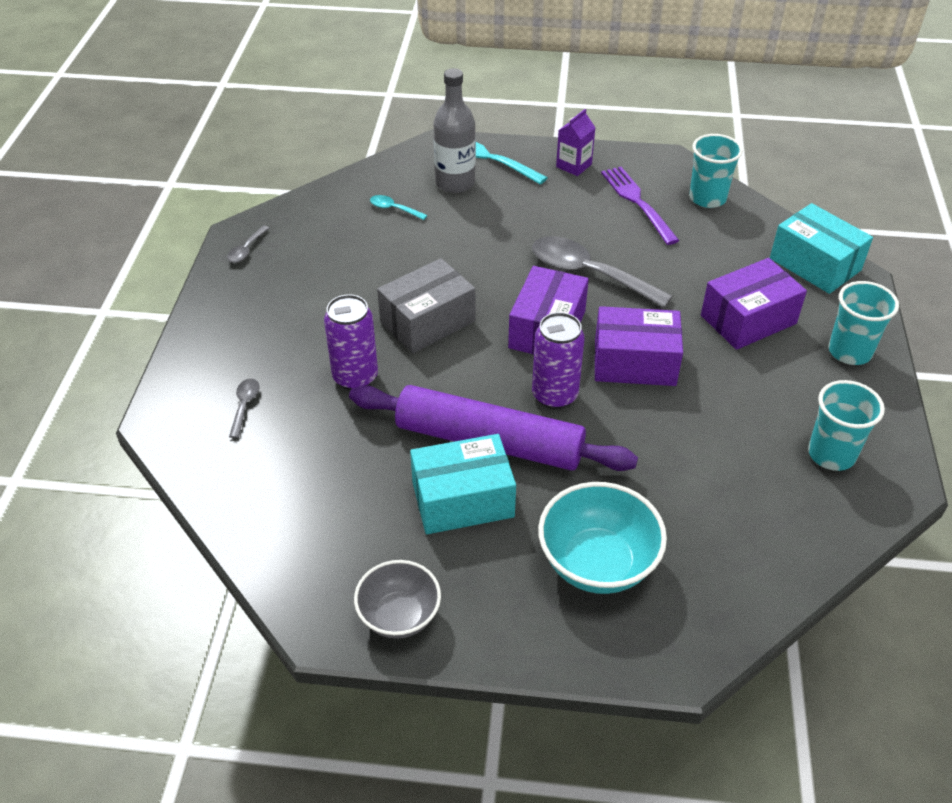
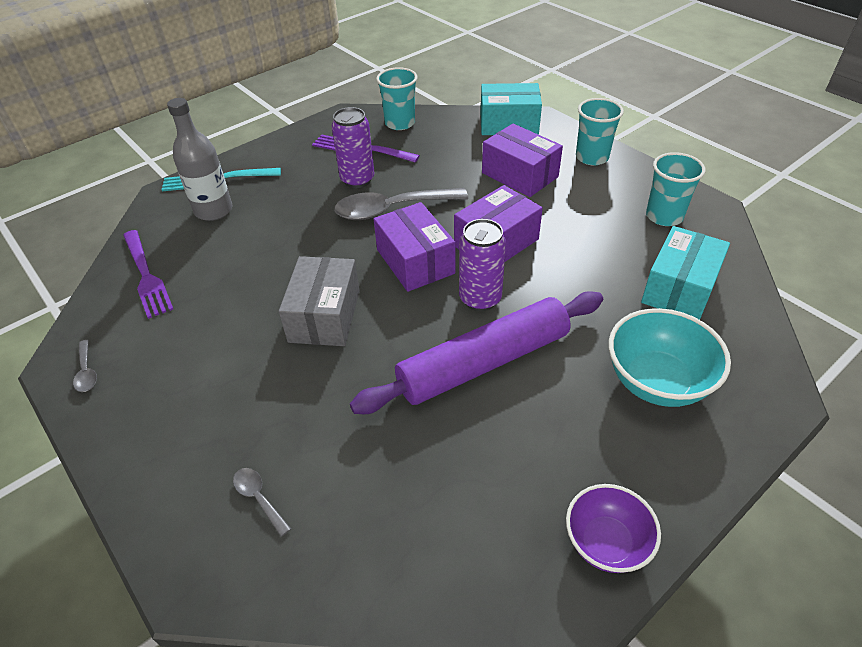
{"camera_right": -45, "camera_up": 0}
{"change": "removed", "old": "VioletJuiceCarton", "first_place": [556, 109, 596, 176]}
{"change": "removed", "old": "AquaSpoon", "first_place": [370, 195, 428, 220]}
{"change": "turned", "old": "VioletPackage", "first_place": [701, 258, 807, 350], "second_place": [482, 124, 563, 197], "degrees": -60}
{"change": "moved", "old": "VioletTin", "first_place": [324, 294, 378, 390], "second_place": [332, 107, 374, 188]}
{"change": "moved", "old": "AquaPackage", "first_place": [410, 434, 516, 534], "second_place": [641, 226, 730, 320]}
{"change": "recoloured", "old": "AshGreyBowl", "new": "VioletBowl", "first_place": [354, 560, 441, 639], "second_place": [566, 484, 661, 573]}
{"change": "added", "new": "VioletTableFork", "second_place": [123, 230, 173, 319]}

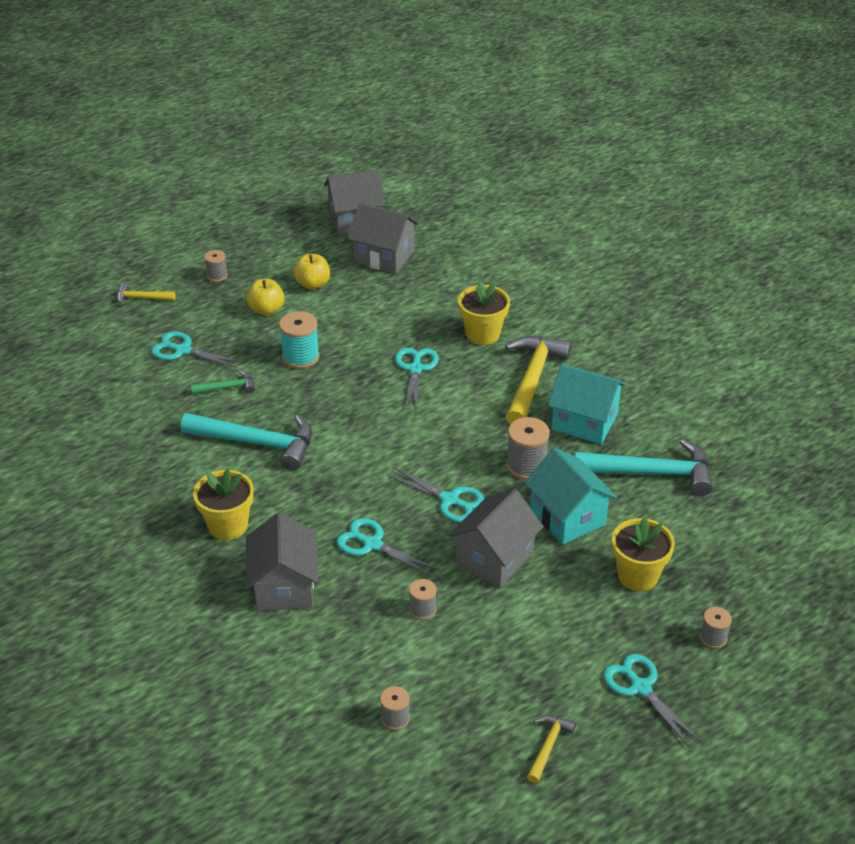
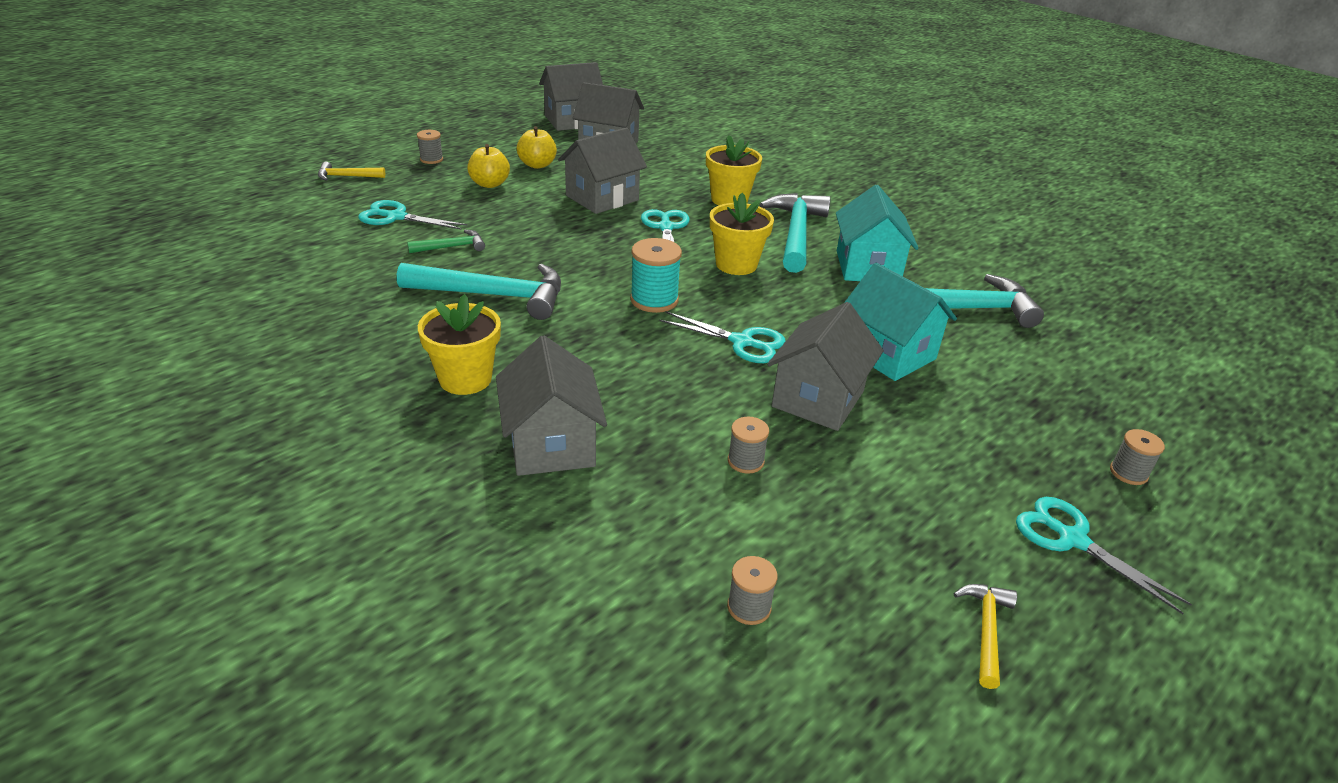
{"camera_right": -10, "camera_up": -5}
{"change": "moved", "old": "AquaSpool", "first_place": [279, 311, 319, 369], "second_place": [630, 238, 682, 313]}
{"change": "recoloured", "old": "GoldenClawHammer", "new": "AquaClawHammer", "first_place": [505, 336, 572, 424], "second_place": [760, 193, 831, 273]}
{"change": "turned", "old": "AquaHouse", "first_place": [548, 364, 626, 444], "second_place": [836, 185, 919, 281], "degrees": 75}
{"change": "removed", "old": "AshGreySpool", "first_place": [506, 417, 550, 479]}
{"change": "moved", "old": "GoldenPlantPot", "first_place": [612, 517, 675, 591], "second_place": [710, 193, 774, 275]}
{"change": "removed", "old": "AquaPairOfScissors", "first_place": [336, 518, 439, 577]}
{"change": "added", "new": "AshGreyHouse", "second_place": [558, 127, 647, 214]}

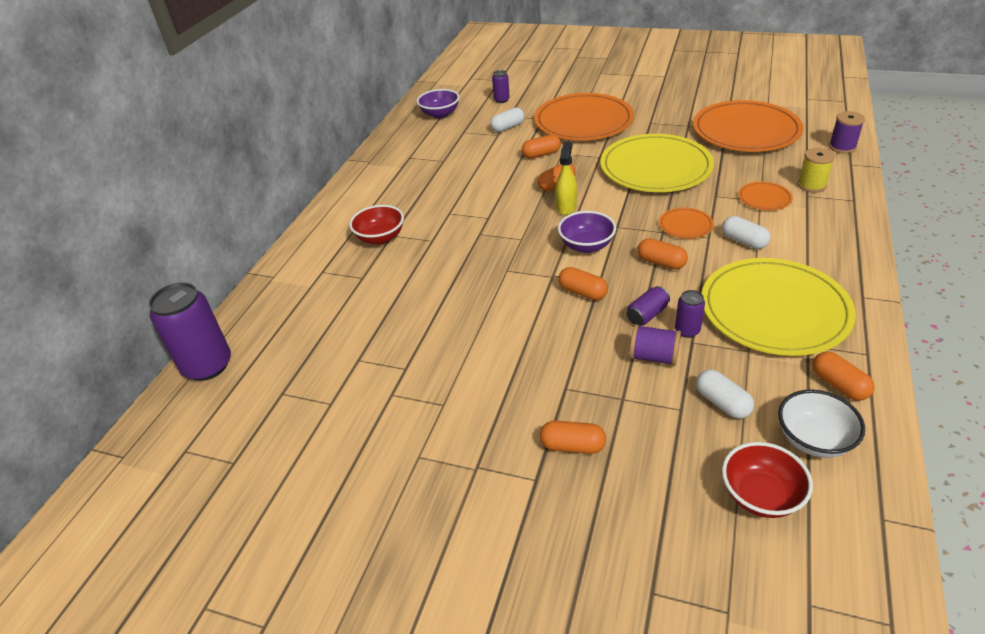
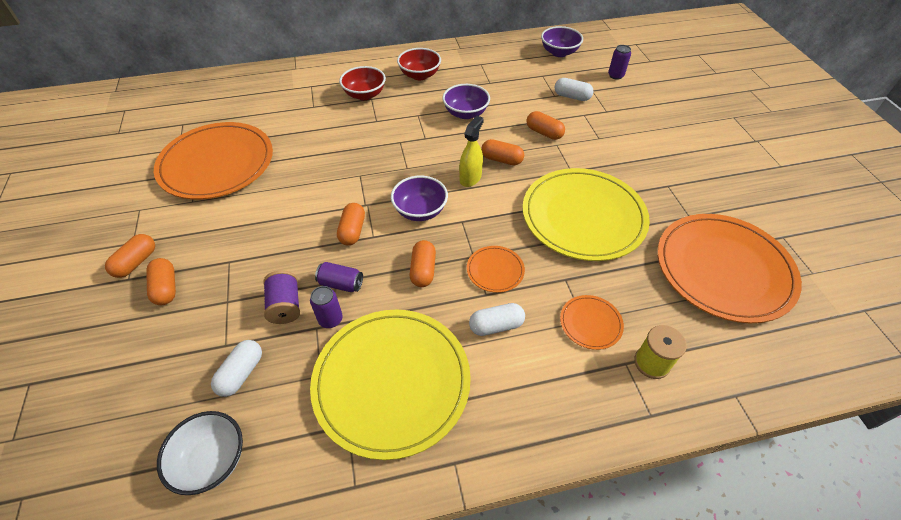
{"camera_right": 55, "camera_up": 10}
{"change": "moved", "old": "OrangeColouredDinnerPlate", "first_place": [534, 93, 634, 141], "second_place": [154, 122, 273, 200]}
{"change": "removed", "old": "VioletSpool", "first_place": [829, 111, 865, 153]}
{"change": "turned", "old": "GoldenSprayBottle", "first_place": [556, 142, 577, 215], "second_place": [459, 116, 484, 187], "degrees": -45}
{"change": "turned", "old": "WhitePill", "first_place": [722, 216, 771, 249], "second_place": [469, 303, 525, 336], "degrees": 60}
{"change": "removed", "old": "VioletTin", "first_place": [149, 282, 231, 381]}
{"change": "moved", "old": "OrangeColouredPill", "first_place": [812, 351, 875, 401], "second_place": [105, 234, 155, 278]}
{"change": "moved", "old": "RedBowl", "first_place": [722, 442, 813, 518], "second_place": [397, 48, 441, 80]}
{"change": "added", "new": "VioletBowl", "second_place": [442, 84, 490, 119]}

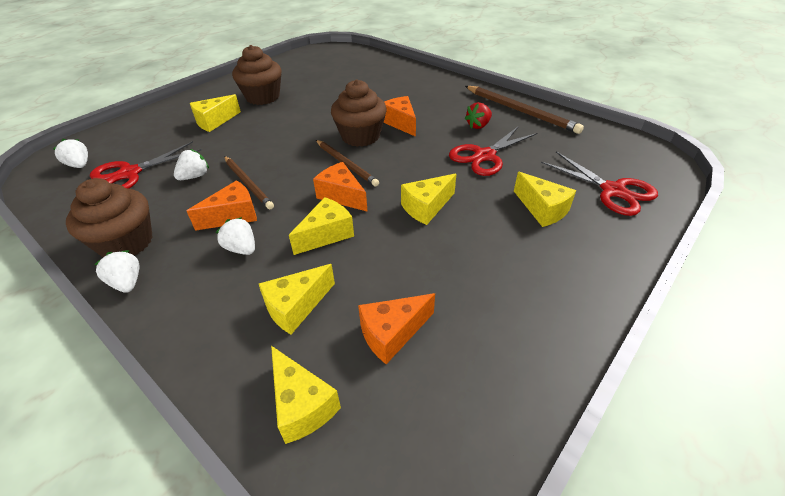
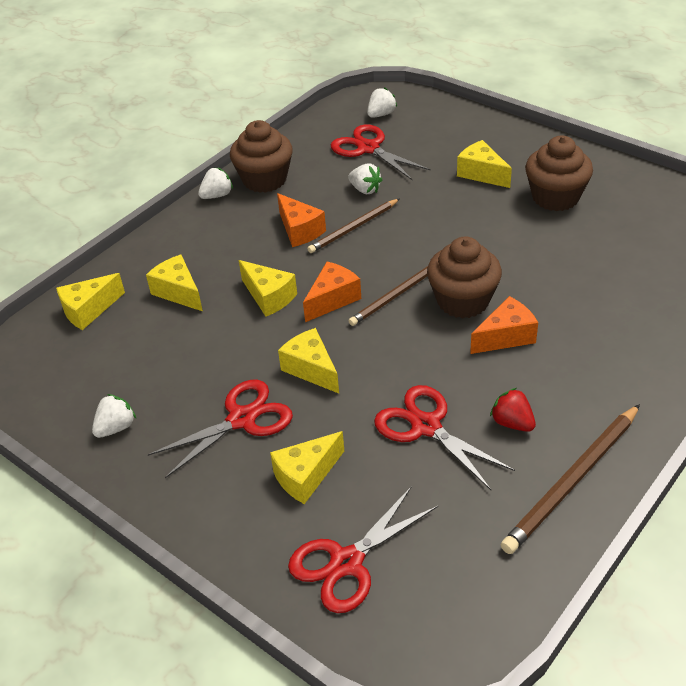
{"camera_right": 90, "camera_up": 0}
{"change": "moved", "old": "WhiteToyStrawberry", "first_place": [216, 217, 255, 255], "second_place": [92, 394, 136, 438]}
{"change": "removed", "old": "OrangeColouredCheese", "first_place": [358, 293, 435, 364]}
{"change": "added", "new": "RedPairOfScissors", "second_place": [148, 380, 293, 478]}

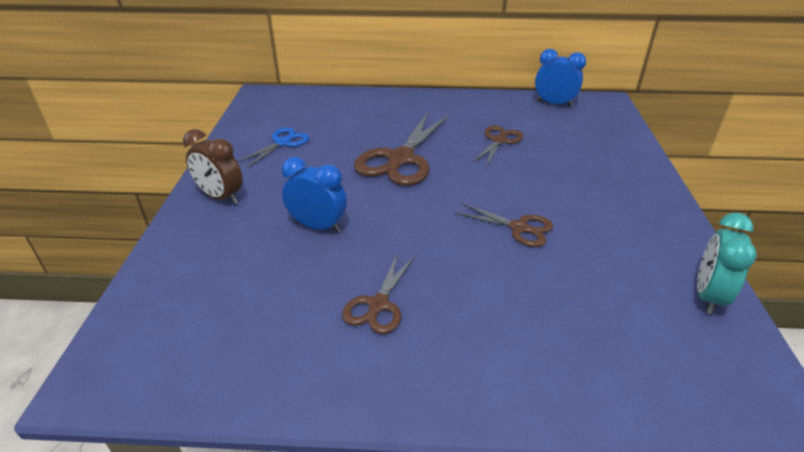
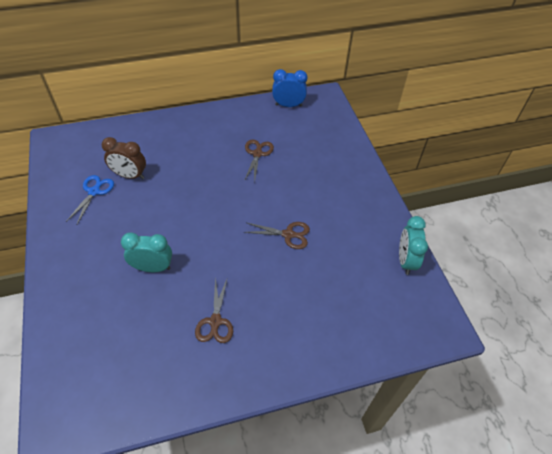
{"camera_right": -20, "camera_up": 15}
{"change": "removed", "old": "BrownPairOfScissors", "first_place": [354, 112, 449, 186]}
{"change": "moved", "old": "BrownAlarmClock", "first_place": [183, 129, 242, 204], "second_place": [102, 137, 146, 179]}
{"change": "recoloured", "old": "BlueAlarmClock", "new": "AquaAlarmClock", "first_place": [281, 157, 347, 233], "second_place": [121, 232, 172, 272]}

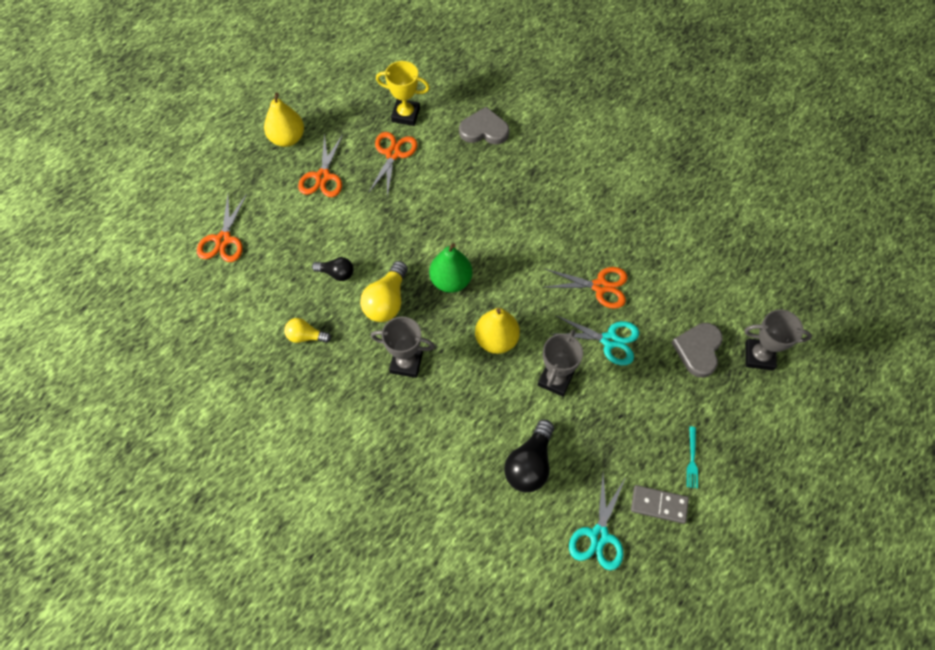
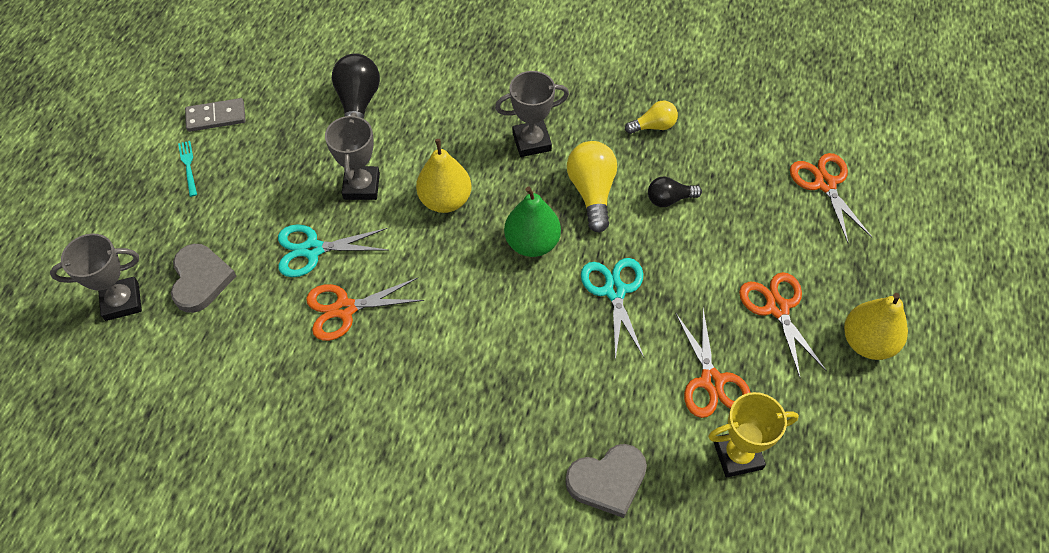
{"camera_right": 155, "camera_up": -5}
{"change": "moved", "old": "AquaPairOfScissors", "first_place": [569, 474, 626, 570], "second_place": [581, 258, 644, 360]}

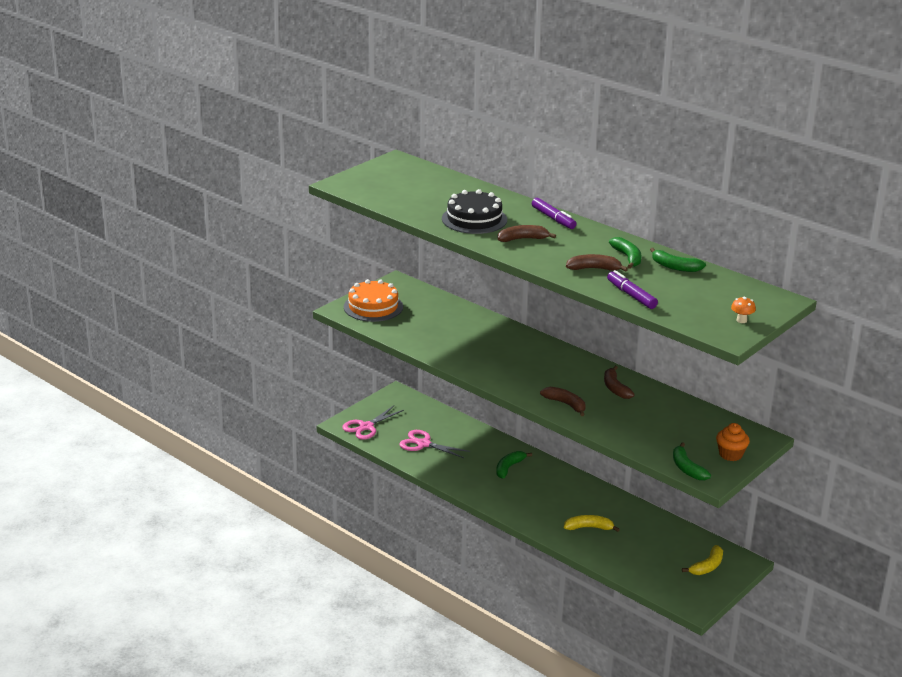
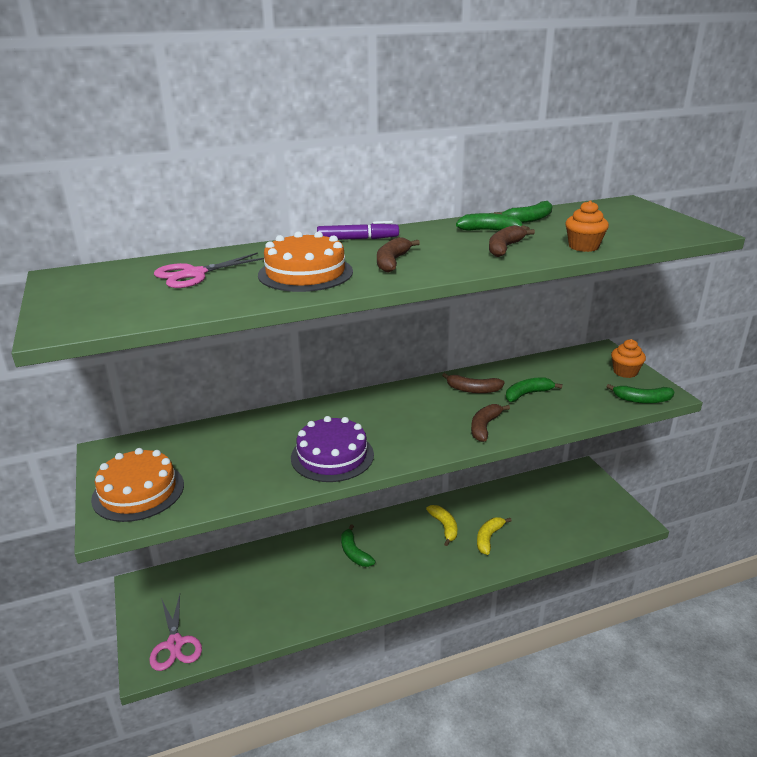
{"camera_right": -60, "camera_up": 0}
{"change": "recoloured", "old": "EbonyCake", "new": "OrangeColouredCake", "first_place": [442, 189, 507, 234], "second_place": [258, 231, 353, 292]}
{"change": "replaced", "old": "VioletMarkerPen", "new": "OrangeColouredFairyCake", "first_place": [607, 270, 658, 309], "second_place": [565, 200, 609, 252]}
{"change": "removed", "old": "OrangeColouredToadstool", "first_place": [731, 297, 756, 323]}
{"change": "turned", "old": "BrownToyBanana", "first_place": [540, 387, 586, 416], "second_place": [471, 404, 510, 442], "degrees": -45}
{"change": "moved", "old": "RosyPairOfScissors", "first_place": [399, 430, 470, 458], "second_place": [154, 252, 264, 288]}
{"change": "moved", "old": "GoldenToyBanana", "first_place": [682, 545, 723, 575], "second_place": [426, 505, 457, 546]}
{"change": "added", "new": "EmeraldToyBanana", "second_place": [506, 377, 562, 402]}
{"change": "added", "new": "VioletCake", "second_place": [291, 416, 374, 482]}

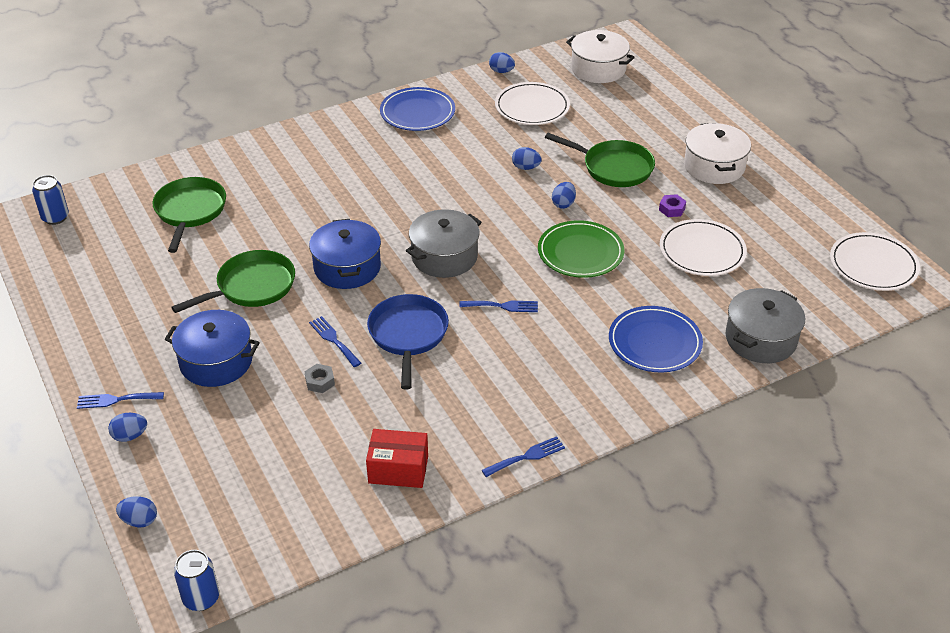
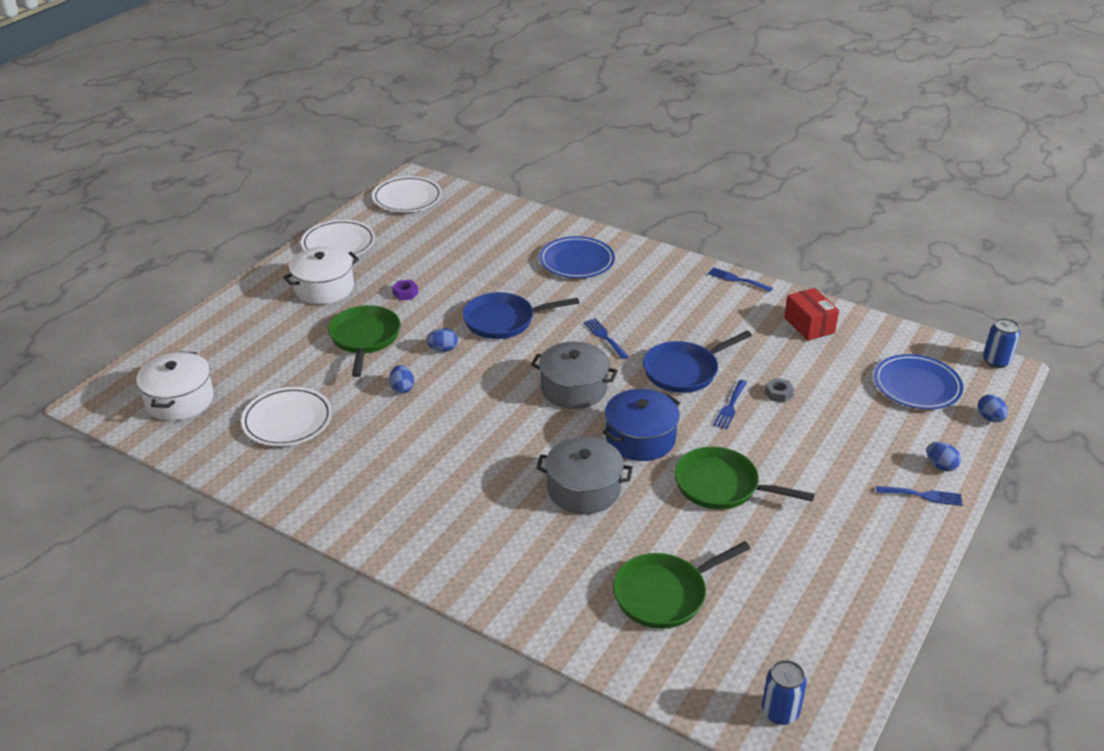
{"camera_right": -120, "camera_up": -5}
{"change": "removed", "old": "BlueEgg", "first_place": [489, 52, 515, 73]}
{"change": "moved", "old": "BlueDinnerPlate", "first_place": [380, 87, 455, 131], "second_place": [874, 354, 963, 410]}
{"change": "moved", "old": "WhiteDinnerPlate", "first_place": [660, 219, 747, 276], "second_place": [301, 220, 375, 257]}
{"change": "replaced", "old": "EmeraldDinnerPlate", "new": "BlueSkillet", "first_place": [538, 220, 624, 278], "second_place": [463, 292, 579, 339]}
{"change": "moved", "old": "AshGreyPot", "first_place": [726, 288, 805, 363], "second_place": [536, 437, 633, 514]}
{"change": "removed", "old": "BluePot", "first_place": [165, 310, 260, 387]}
{"change": "turned", "old": "BlueTableFork", "first_place": [77, 392, 164, 409], "second_place": [876, 486, 963, 506], "degrees": -45}

